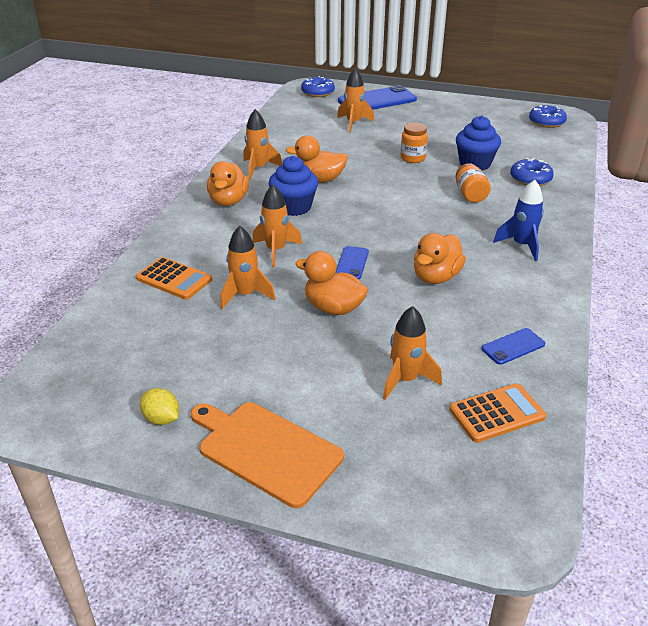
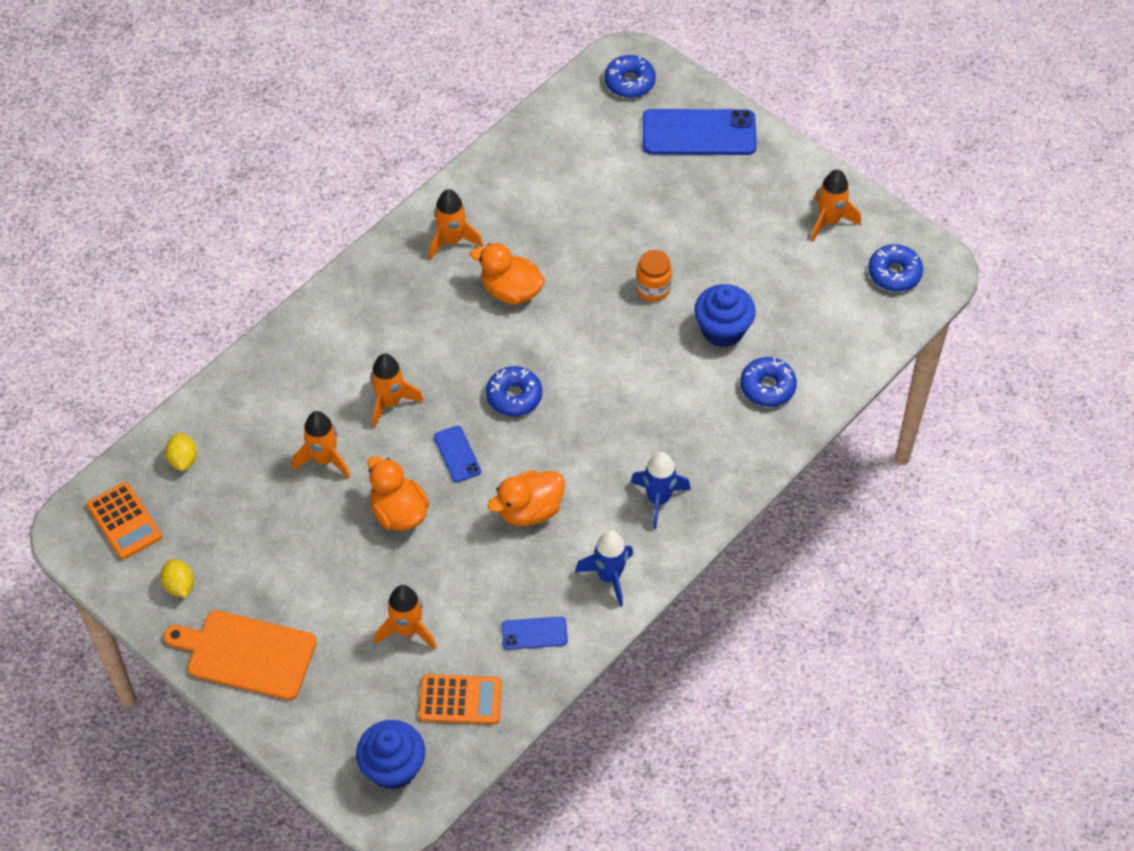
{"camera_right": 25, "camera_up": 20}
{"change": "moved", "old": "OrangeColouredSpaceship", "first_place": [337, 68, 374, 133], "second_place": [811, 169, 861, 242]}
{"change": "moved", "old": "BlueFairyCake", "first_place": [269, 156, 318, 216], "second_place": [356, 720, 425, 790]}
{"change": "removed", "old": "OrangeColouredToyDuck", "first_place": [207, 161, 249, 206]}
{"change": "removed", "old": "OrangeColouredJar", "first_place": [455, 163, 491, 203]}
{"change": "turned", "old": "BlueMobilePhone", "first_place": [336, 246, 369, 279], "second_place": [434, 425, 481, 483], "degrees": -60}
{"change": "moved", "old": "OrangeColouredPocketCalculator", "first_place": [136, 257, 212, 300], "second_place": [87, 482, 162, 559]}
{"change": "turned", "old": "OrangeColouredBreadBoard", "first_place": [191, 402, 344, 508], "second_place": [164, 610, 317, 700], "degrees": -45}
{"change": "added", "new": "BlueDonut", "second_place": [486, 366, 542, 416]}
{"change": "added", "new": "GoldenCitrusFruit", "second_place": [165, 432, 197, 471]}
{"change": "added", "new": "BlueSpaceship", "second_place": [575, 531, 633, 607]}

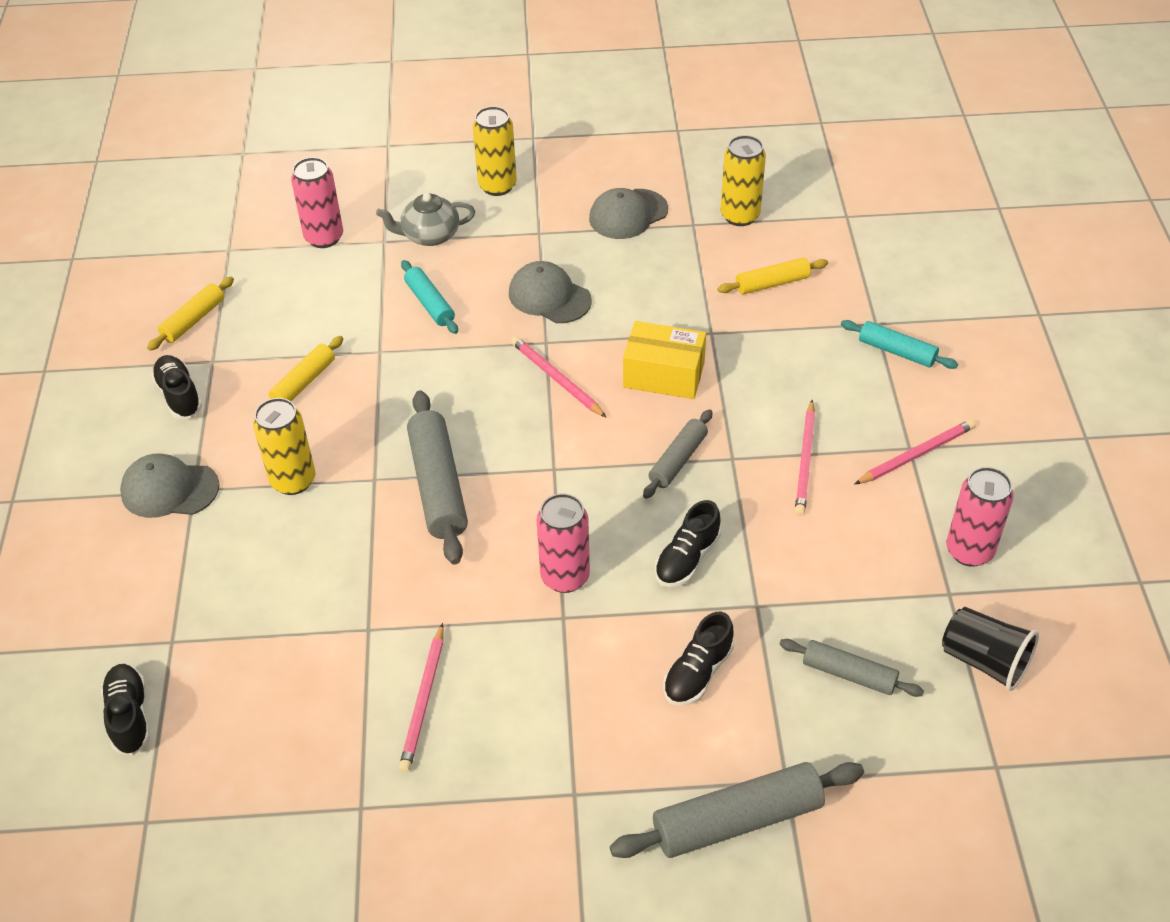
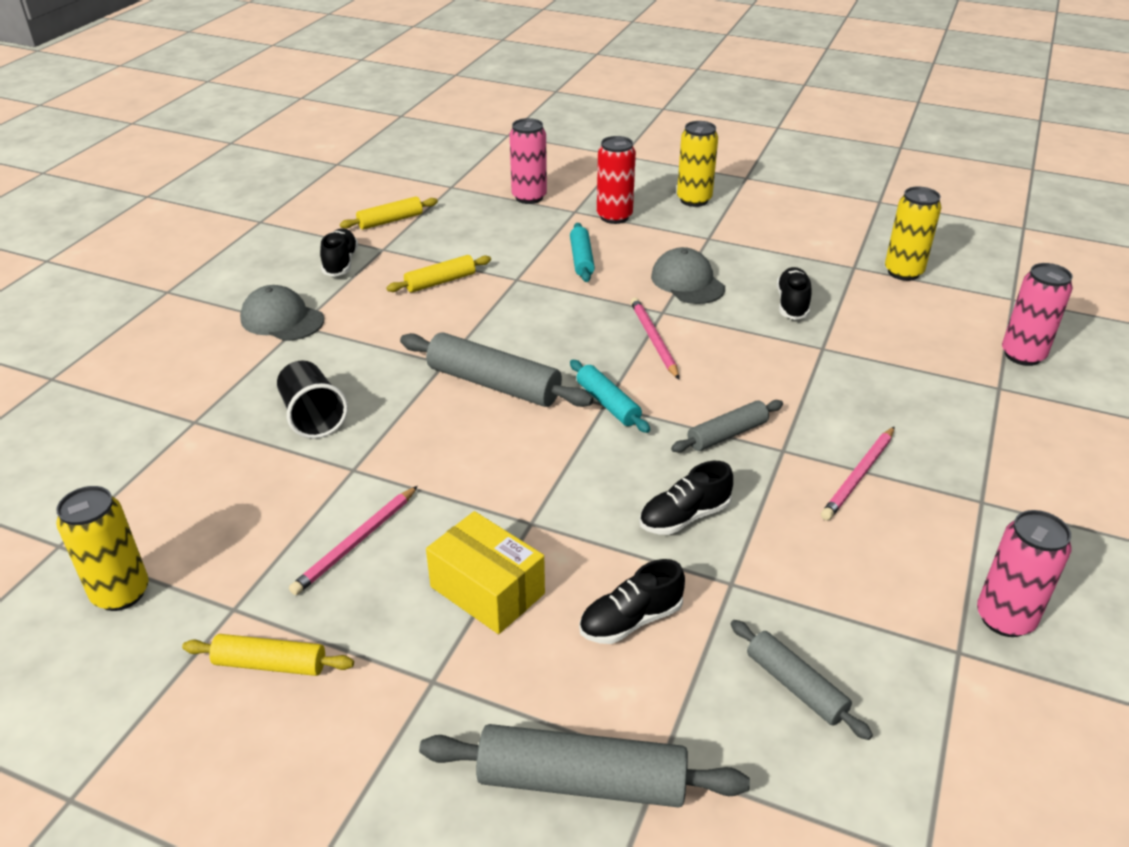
{"camera_right": 25, "camera_up": -10}
{"change": "removed", "old": "AshGreyCap", "first_place": [589, 188, 668, 239]}
{"change": "replaced", "old": "AshGreyTeaPot", "new": "RedTin", "first_place": [376, 193, 475, 246], "second_place": [597, 136, 636, 224]}
{"change": "moved", "old": "GoldenDoughRoller", "first_place": [717, 258, 828, 294], "second_place": [182, 634, 354, 676]}
{"change": "moved", "old": "AquaDoughRoller", "first_place": [841, 320, 958, 369], "second_place": [570, 360, 650, 433]}
{"change": "moved", "old": "GoldenPackage", "first_place": [623, 321, 706, 399], "second_place": [426, 511, 545, 634]}
{"change": "turned", "old": "AshGreyDoughRoller", "first_place": [407, 390, 468, 565], "second_place": [400, 332, 593, 407], "degrees": -75}
{"change": "moved", "old": "GoldenTin", "first_place": [253, 398, 315, 495], "second_place": [56, 486, 149, 611]}
{"change": "removed", "old": "RosyLeadPencil", "first_place": [854, 419, 976, 485]}
{"change": "moved", "old": "RosyTin", "first_place": [537, 493, 590, 593], "second_place": [1002, 263, 1073, 366]}
{"change": "moved", "old": "EbonyTumbler", "first_place": [942, 607, 1039, 691], "second_place": [277, 360, 348, 439]}
{"change": "moved", "old": "EbonyLaceUpShoe", "first_place": [101, 664, 150, 755], "second_place": [777, 267, 812, 320]}

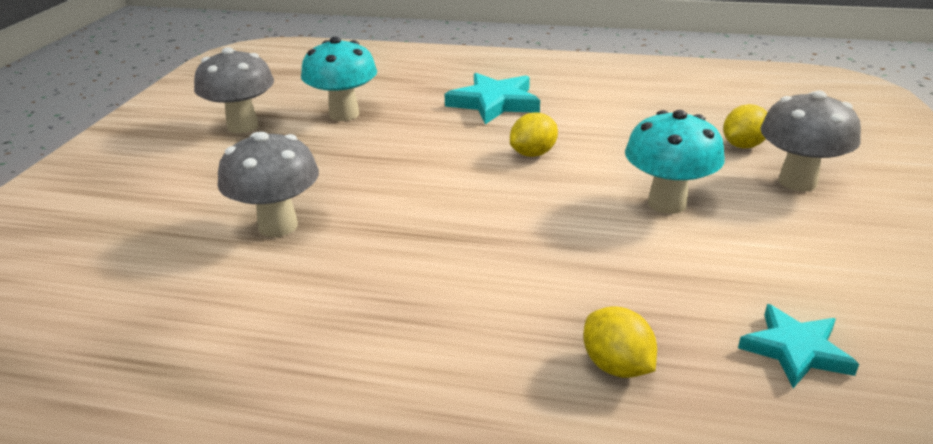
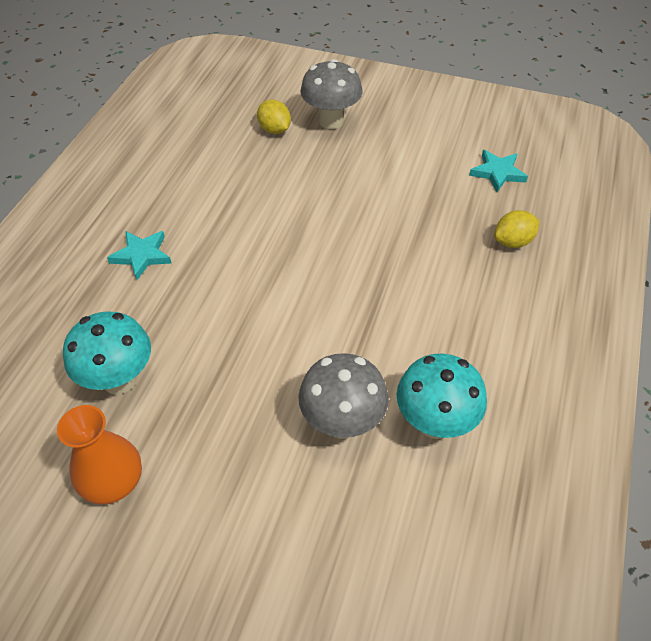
{"camera_right": -85, "camera_up": 20}
{"change": "replaced", "old": "AshGreyToadstool", "new": "OrangeColouredFlowerVase", "first_place": [194, 47, 274, 133], "second_place": [57, 405, 142, 504]}
{"change": "resized", "old": "AquaStar", "first_place": [444, 73, 540, 124], "second_place": [107, 231, 171, 280], "factor": 0.67}
{"change": "moved", "old": "AquaToadstool", "first_place": [625, 110, 725, 214], "second_place": [396, 354, 487, 439]}
{"change": "removed", "old": "GoldenCitrusFruit", "first_place": [510, 112, 558, 157]}

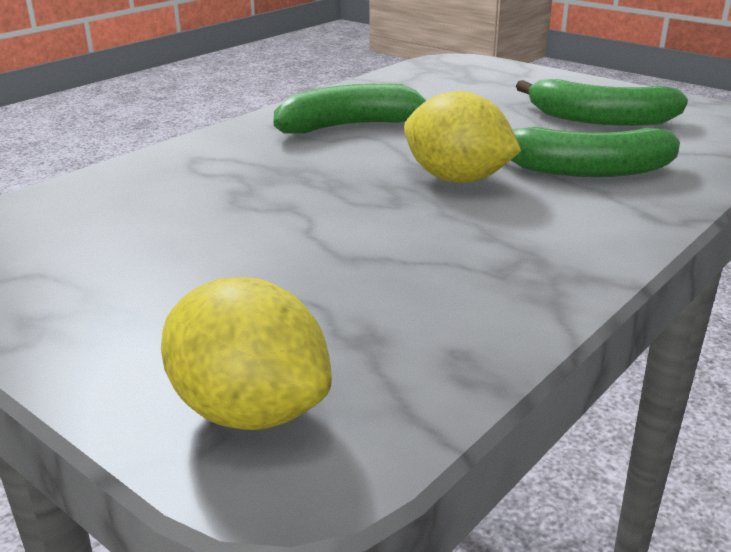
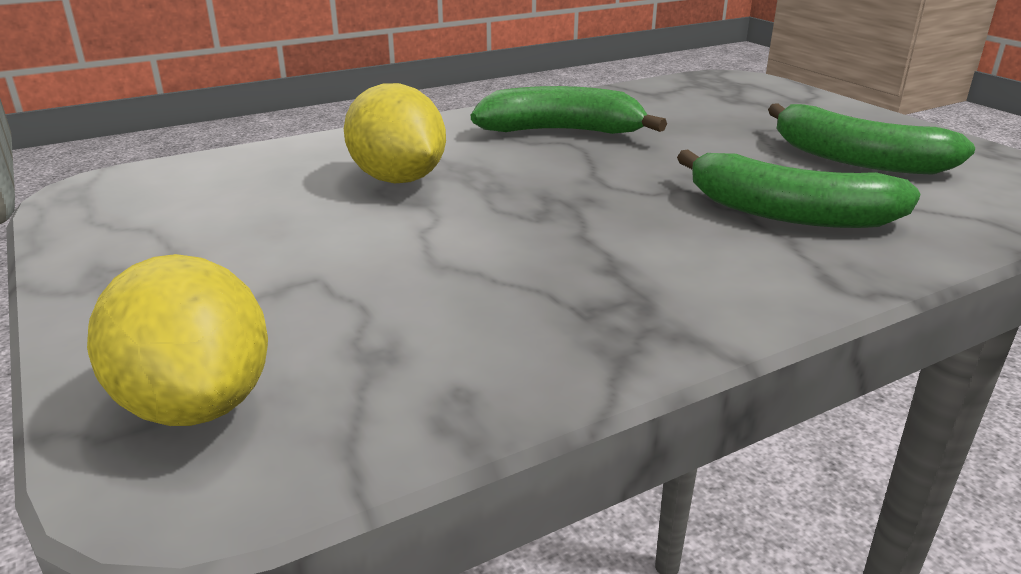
{"camera_right": 20, "camera_up": 0}
{"change": "moved", "old": "GoldenCitrusFruit", "first_place": [404, 91, 521, 183], "second_place": [344, 83, 446, 183]}

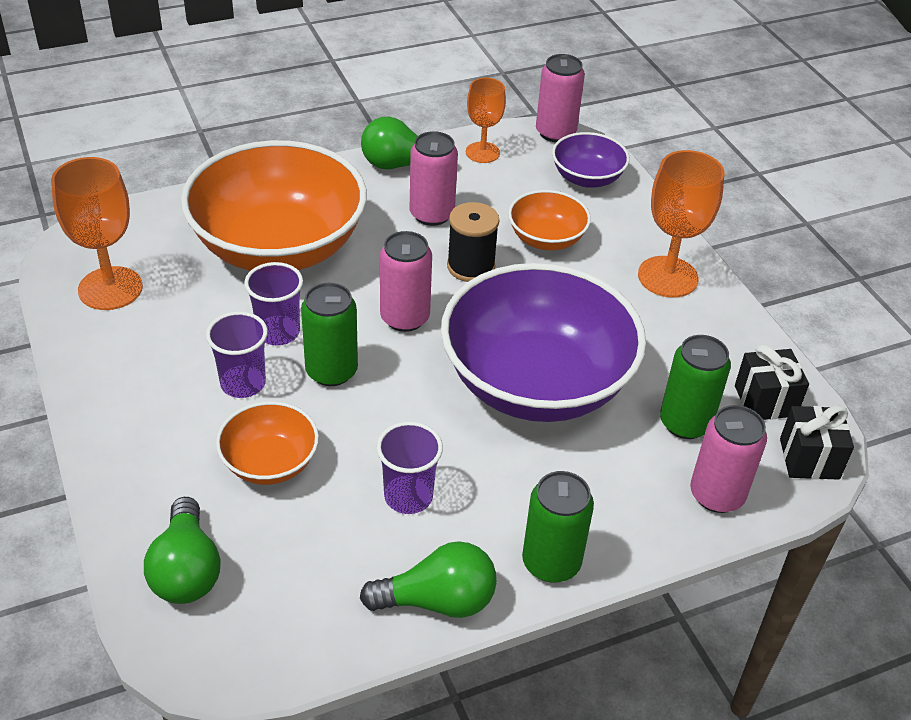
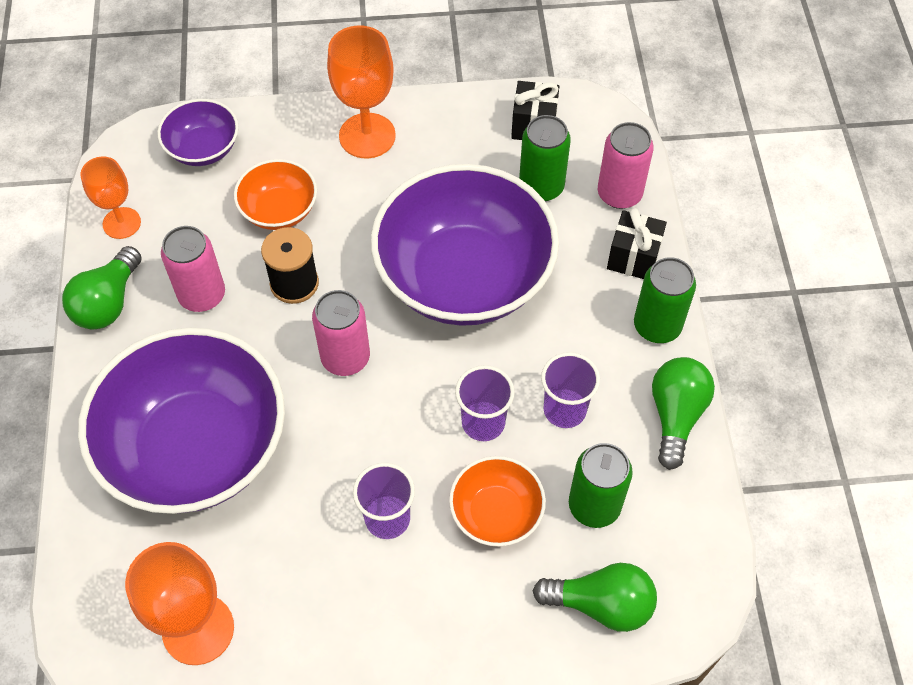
{"camera_right": -70, "camera_up": 15}
{"change": "removed", "old": "RosyTin", "first_place": [536, 54, 585, 142]}
{"change": "recoloured", "old": "OrangeColouredBowl", "new": "VioletBowl", "first_place": [181, 140, 367, 271], "second_place": [78, 328, 285, 514]}
{"change": "moved", "old": "VioletTumbler", "first_place": [244, 262, 303, 345], "second_place": [455, 365, 515, 441]}
{"change": "moved", "old": "EmeraldTin", "first_place": [301, 283, 358, 386], "second_place": [569, 443, 633, 528]}
{"change": "moved", "old": "EbonyGift", "first_place": [780, 405, 854, 480], "second_place": [607, 208, 667, 279]}

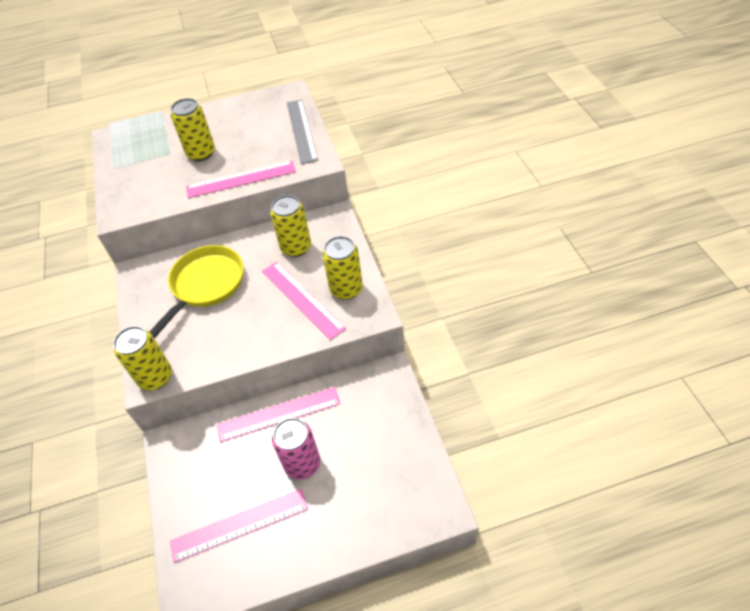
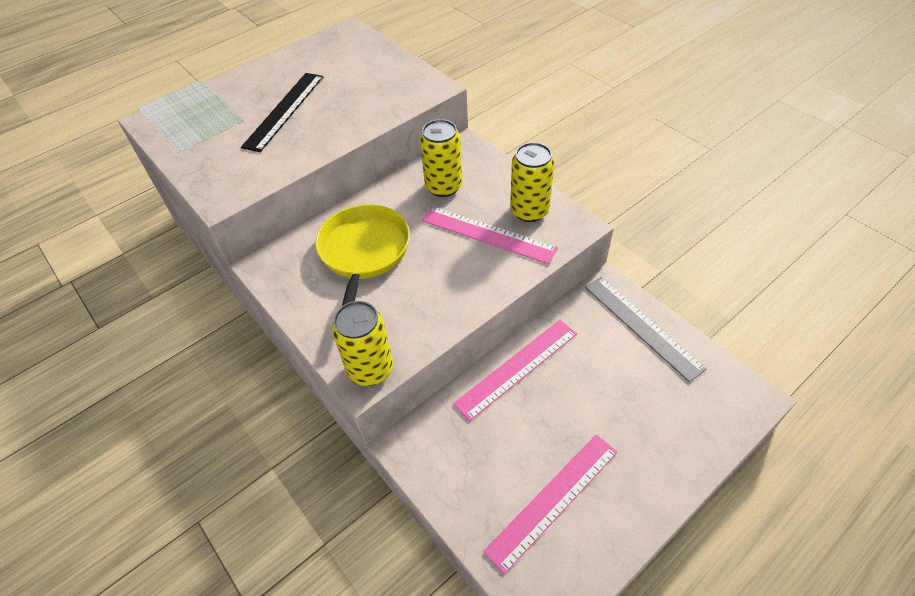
{"camera_right": -25, "camera_up": 0}
{"change": "replaced", "old": "GoldenTin", "new": "EbonyStraightedge", "first_place": [171, 98, 215, 161], "second_place": [241, 73, 323, 152]}
{"change": "moved", "old": "AshGreyStraightedge", "first_place": [287, 100, 318, 164], "second_place": [585, 277, 707, 382]}
{"change": "removed", "old": "RosyStraightedge", "first_place": [186, 160, 296, 198]}
{"change": "removed", "old": "RosyTin", "first_place": [272, 418, 320, 480]}

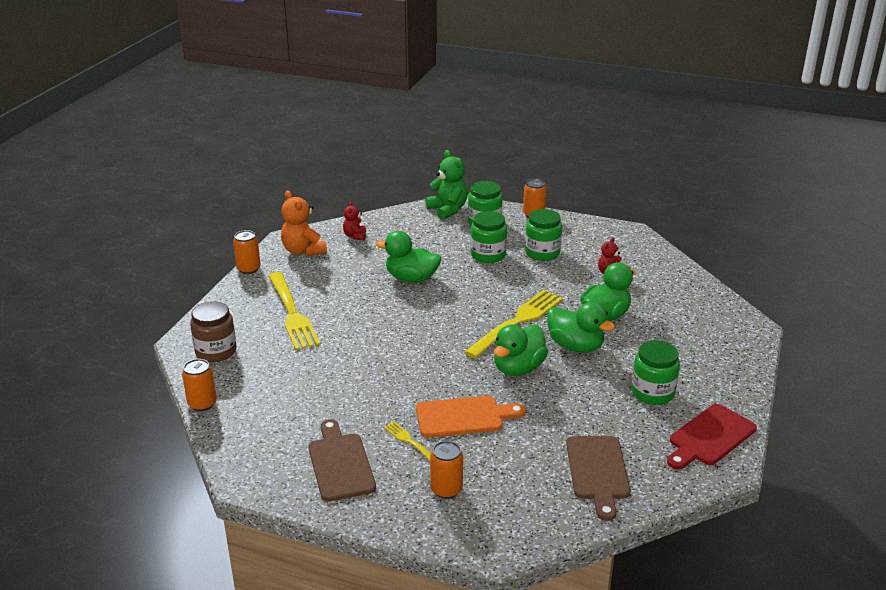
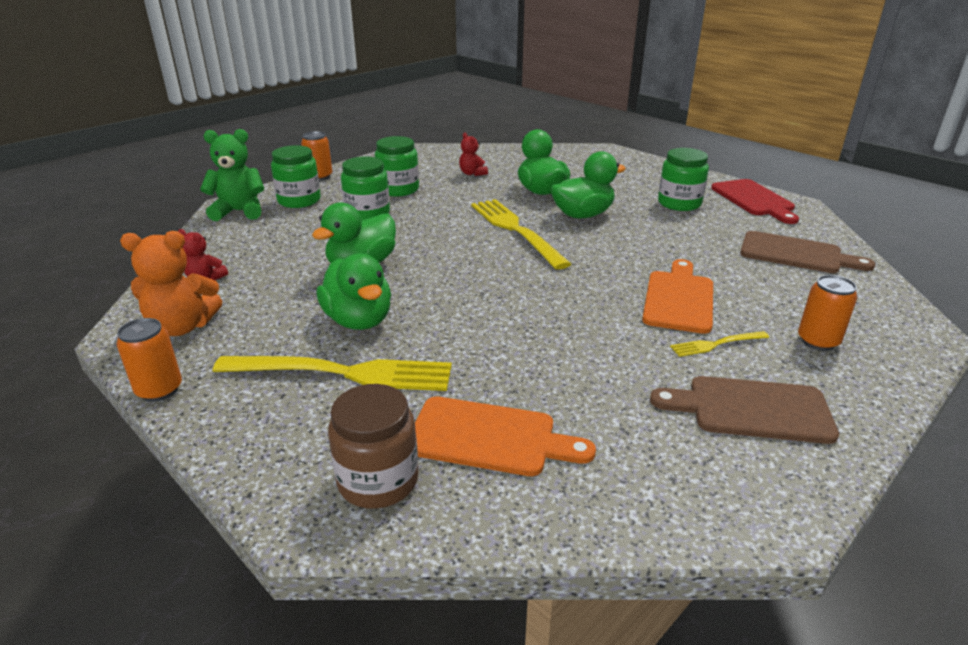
{"camera_right": -65, "camera_up": 0}
{"change": "moved", "old": "EmeraldToyDuck", "first_place": [494, 325, 548, 376], "second_place": [317, 253, 391, 330]}
{"change": "removed", "old": "OrangeColouredTin", "first_place": [182, 359, 217, 411]}
{"change": "added", "new": "OrangeColouredBreadBoard", "second_place": [415, 396, 596, 476]}

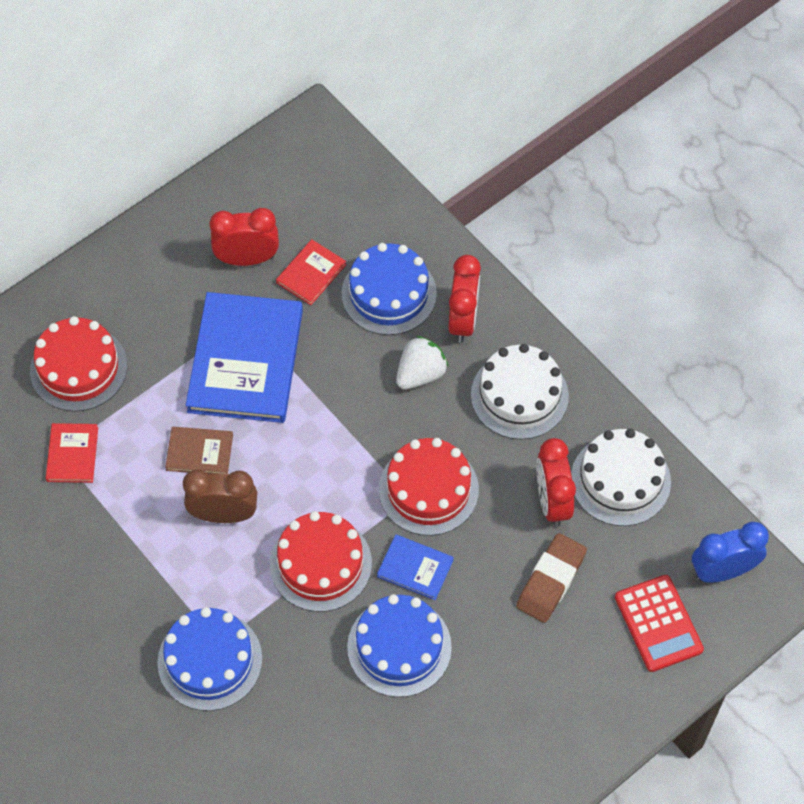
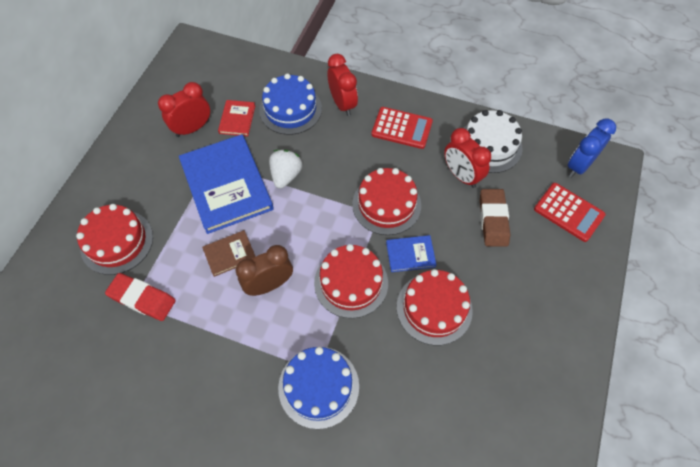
{"camera_right": -30, "camera_up": 0}
{"change": "moved", "old": "WhiteToyStrawberry", "first_place": [396, 336, 448, 389], "second_place": [269, 150, 302, 189]}
{"change": "replaced", "old": "WhiteCake", "new": "RedPocketCalculator", "first_place": [471, 344, 569, 440], "second_place": [371, 107, 433, 149]}
{"change": "replaced", "old": "RedHardback", "new": "RedEraser", "first_place": [46, 423, 98, 483], "second_place": [105, 273, 176, 321]}
{"change": "recoloured", "old": "BlueCake", "new": "RedCake", "first_place": [347, 594, 452, 697], "second_place": [397, 269, 473, 345]}

